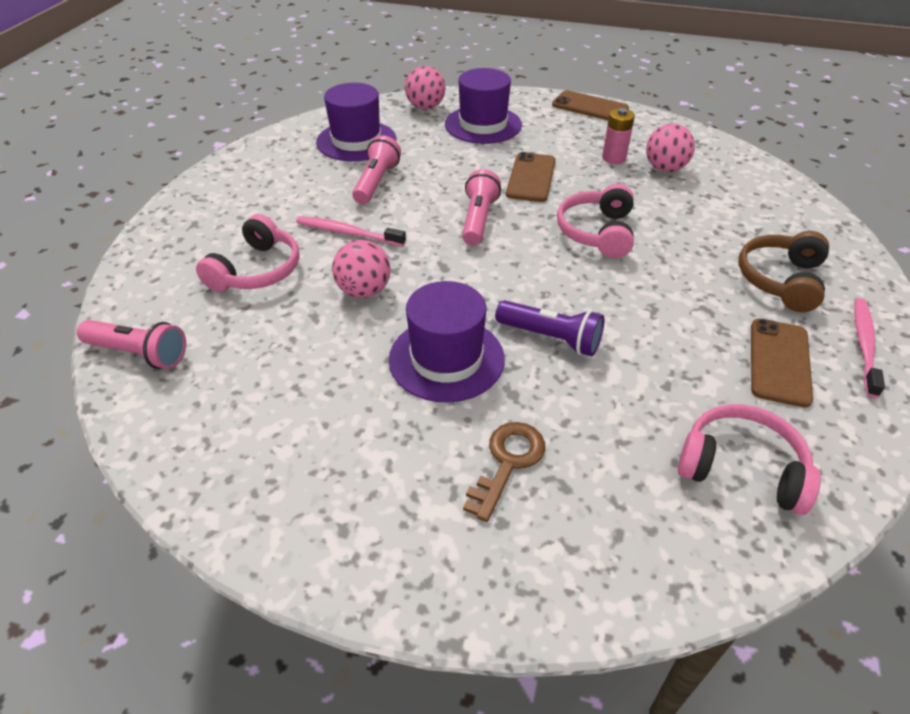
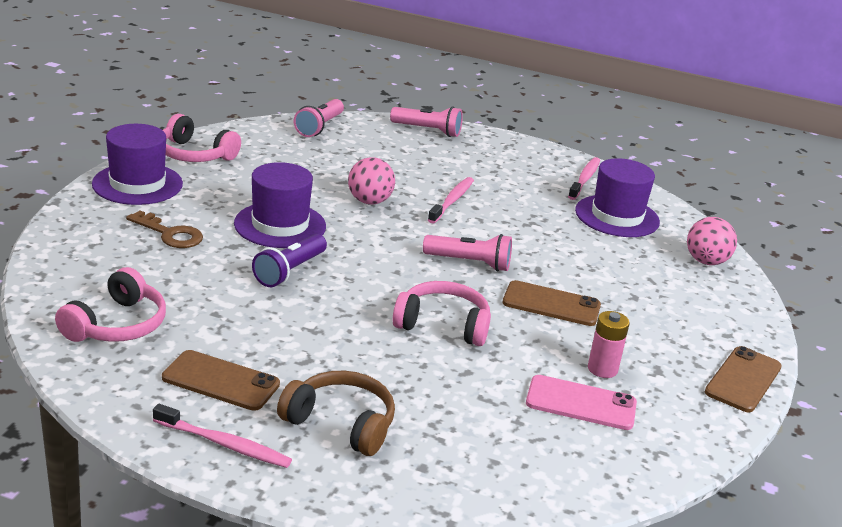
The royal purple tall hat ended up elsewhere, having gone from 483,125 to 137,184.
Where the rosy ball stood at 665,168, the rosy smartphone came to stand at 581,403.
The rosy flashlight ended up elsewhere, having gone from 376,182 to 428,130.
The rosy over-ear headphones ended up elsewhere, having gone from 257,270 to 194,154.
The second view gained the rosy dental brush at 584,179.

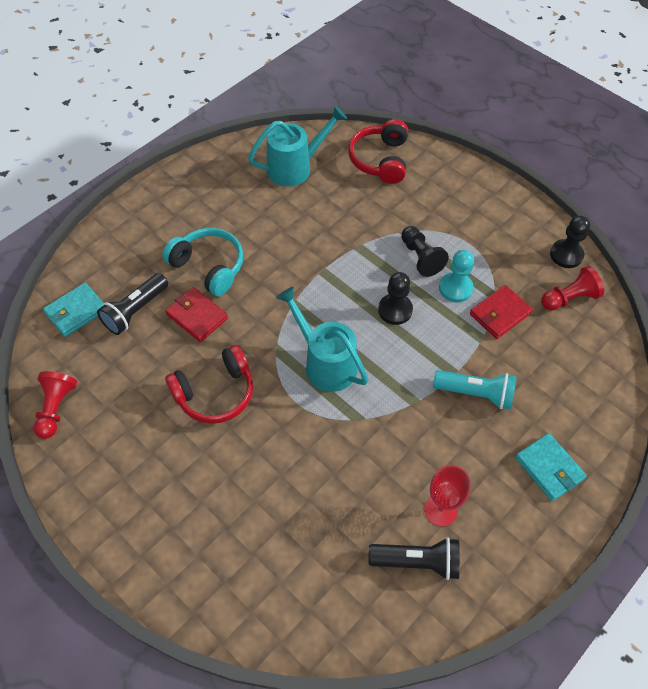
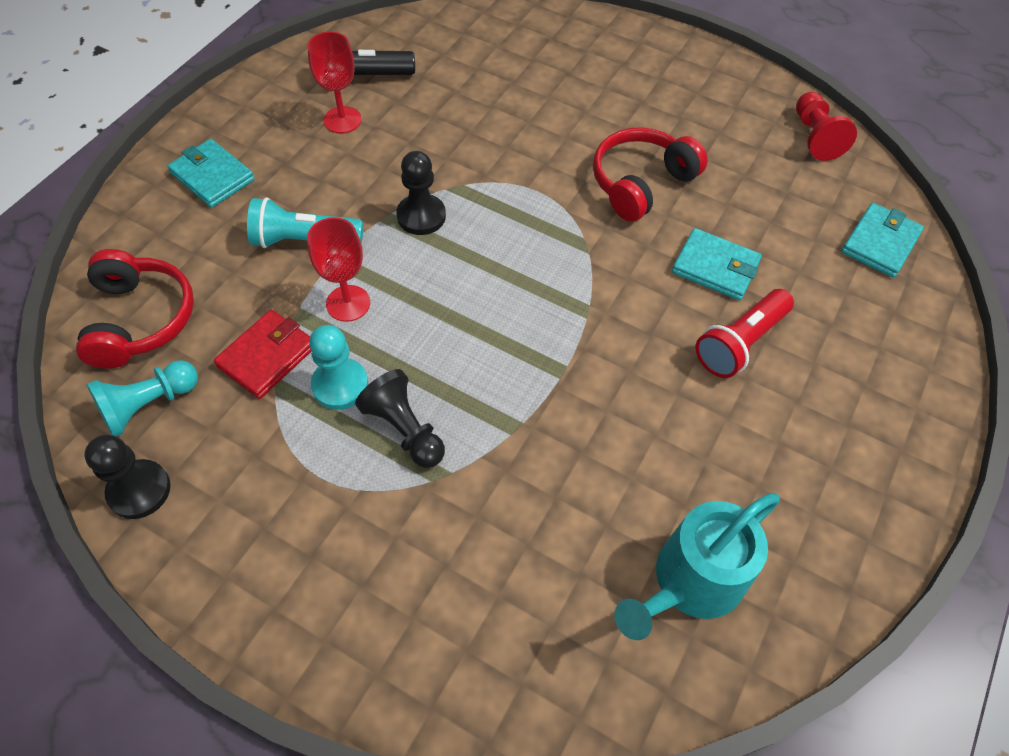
The scarlet over-ear headphones ended up elsewhere, having gone from 380,160 to 140,319.
Where the teal over-ear headphones stood at 209,266, the scarlet flashlight came to stand at 740,343.
What was the scarlet chess pawn at 569,298 turned into the teal chess pawn at 148,405.
The black chess pawn ended up elsewhere, having gone from 395,310 to 421,216.
The second view lost the black flashlight at 135,311.
What was the scarlet billfold at 197,316 turned into the teal billfold at 715,267.
The second view lost the teal sprinkling can at 325,363.
The second view gained the scarlet chalice at 348,303.

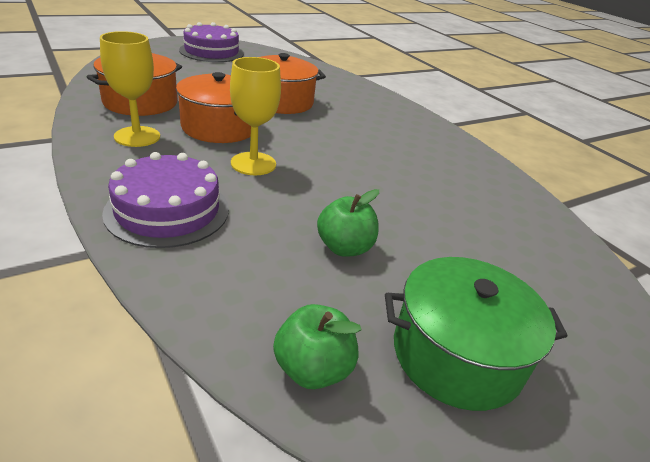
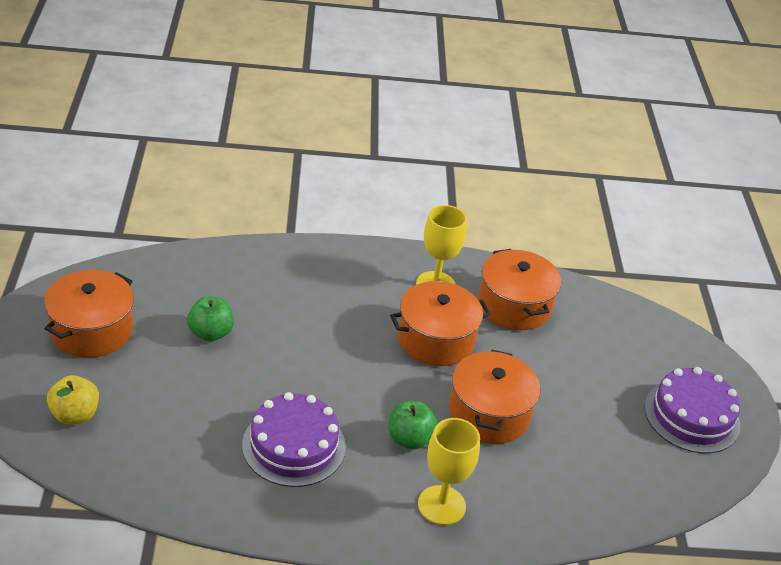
The yellow chalice ended up elsewhere, having gone from 253,164 to 441,505.
The royal purple gateau ended up elsewhere, having gone from 168,210 to 293,446.
What was the emerald cooking pot at 457,354 turned into the bright orange cooking pot at 92,330.
The emerald apple ended up elsewhere, having gone from 313,369 to 409,439.
The second view gained the yellow apple at 75,415.

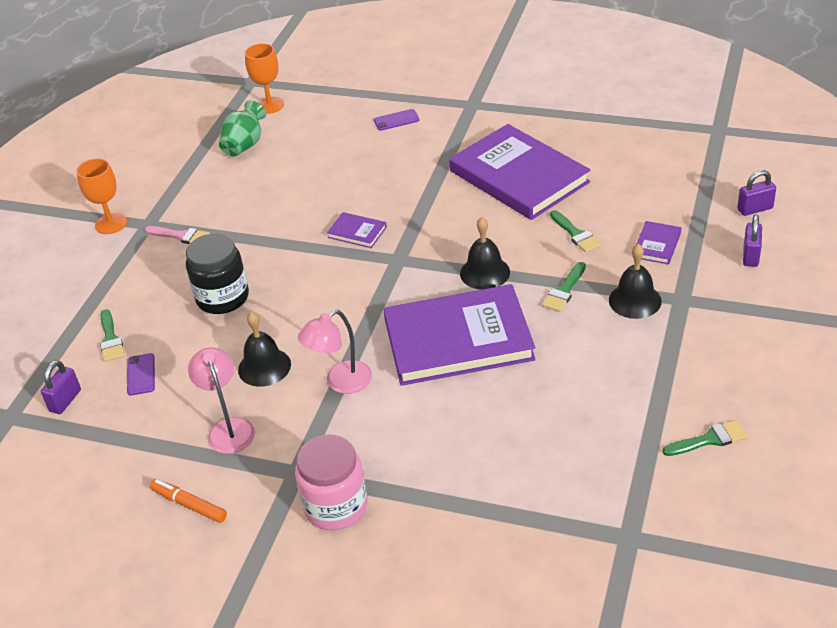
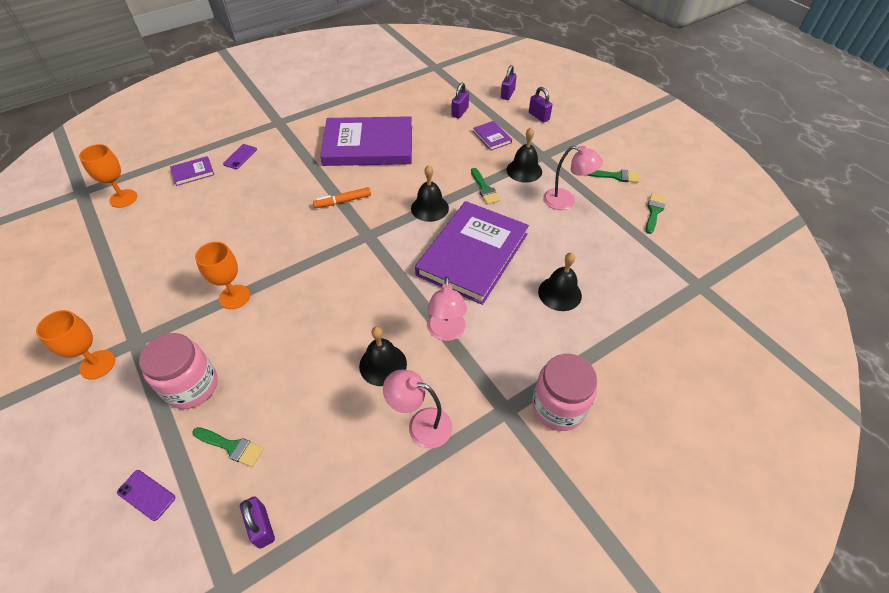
The second view lost the emerald flower vase at 245,145.
The emerald paint brush ended up elsewhere, having gone from 575,234 to 616,176.
The royal purple hardback ended up elsewhere, having gone from 357,232 to 193,172.
The second view lost the rosy paint brush at 181,236.
The second view lost the black preserve jar at 222,298.
The royal purple smartphone ended up elsewhere, having gone from 141,374 to 146,495.
The bright orange marker pen ended up elsewhere, having gone from 189,505 to 343,201.
The second view gained the royal purple padlock at 460,112.
The second view gained the rosy reading lamp at 566,201.
The second view gained the bright orange chalice at 234,297.
The second view gained the black hand bell at 559,293.
The second view gained the rosy preserve jar at 191,386.

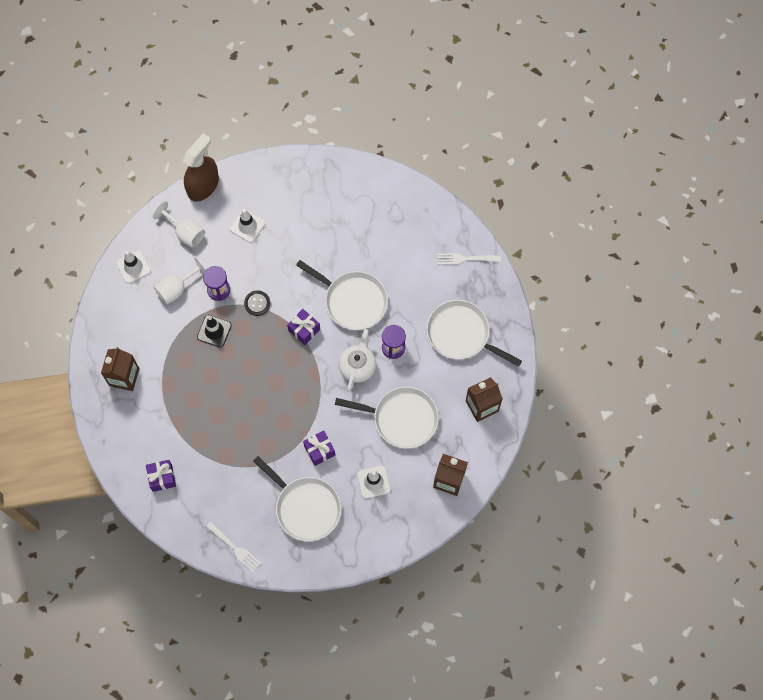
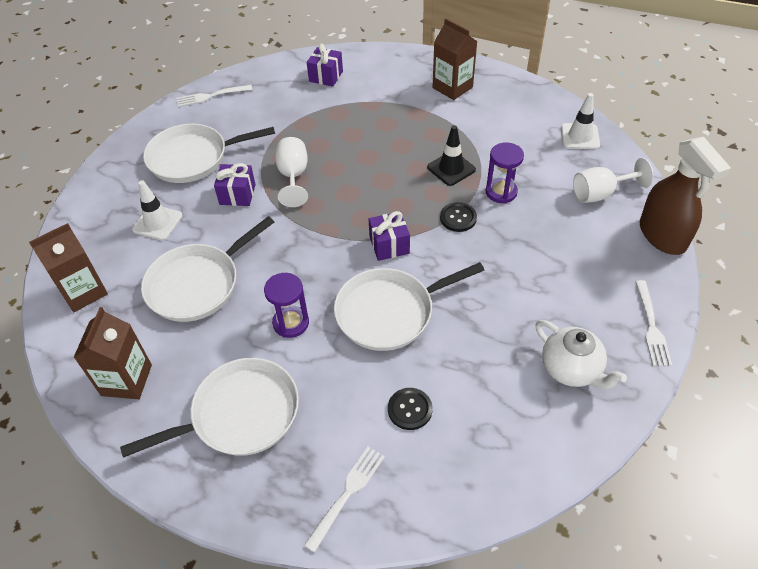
The second view lost the pure white traffic cone at 247,226.
The pure white chalice ended up elsewhere, having gone from 177,288 to 293,176.
The pure white tea pot ended up elsewhere, having gone from 357,367 to 571,369.
The second view gained the pure white fork at 651,326.
The second view gained the black sewing button at 410,409.

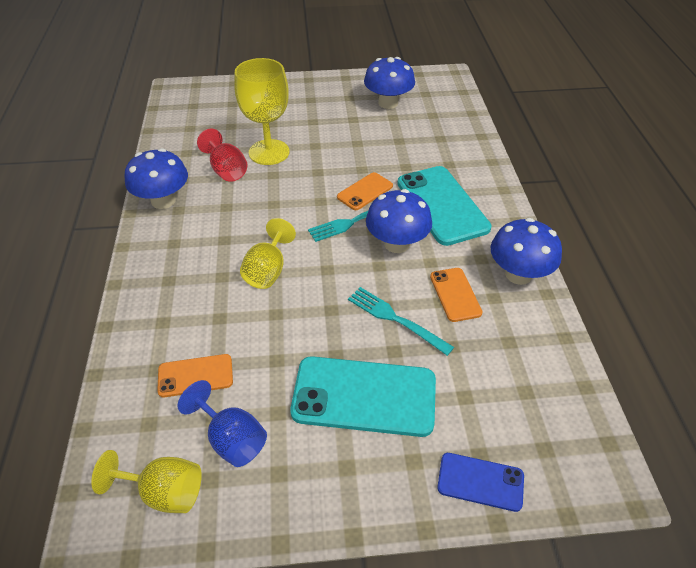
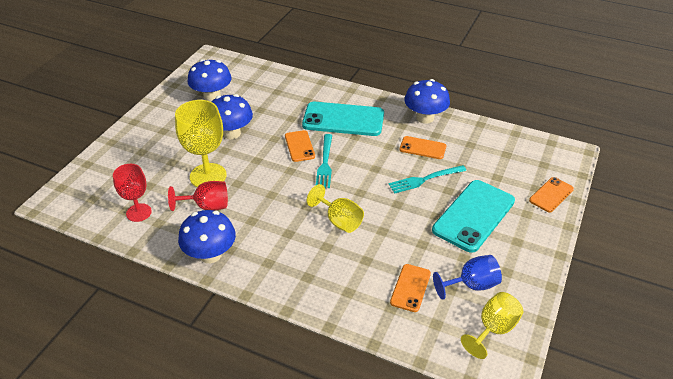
The blue toadstool ended up elsewhere, having gone from 397,244 to 231,133.
What was the blue smartphone at 480,482 turned into the bright orange smartphone at 551,195.
The second view gained the scarlet chalice at 139,212.

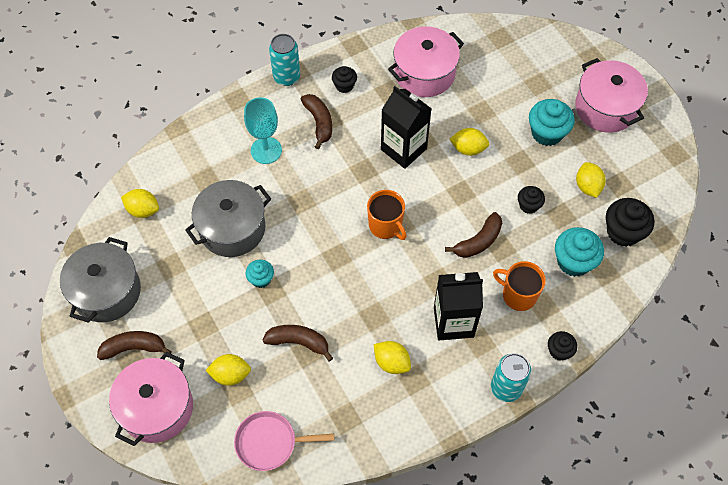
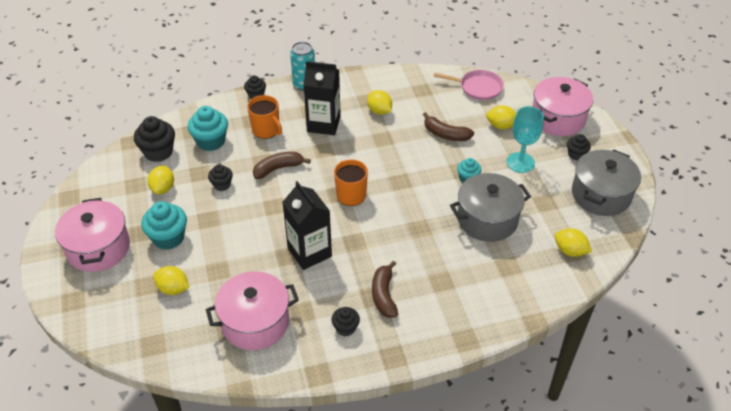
The second view lost the teal can at 286,77.
The teal chalice ended up elsewhere, having gone from 266,150 to 520,162.
The yellow citrus fruit ended up elsewhere, having gone from 468,149 to 173,289.
Where the russet toy banana stood at 134,348, the black cupcake came to stand at 576,154.

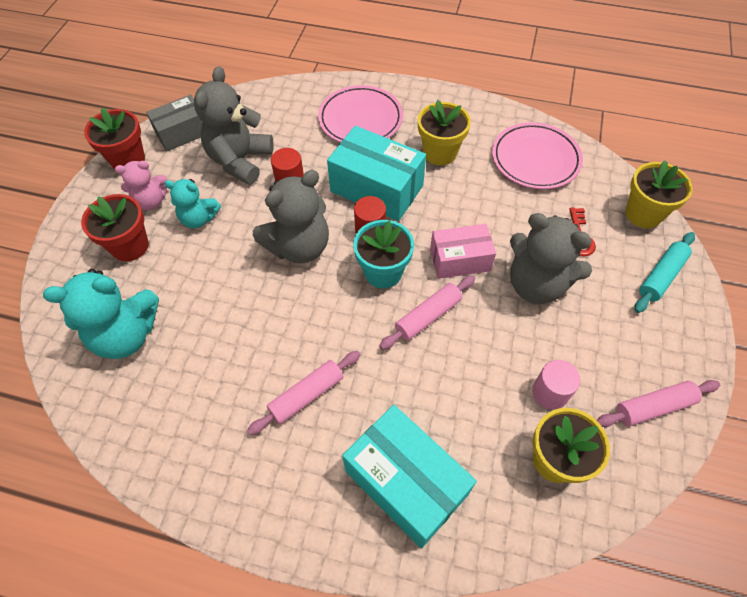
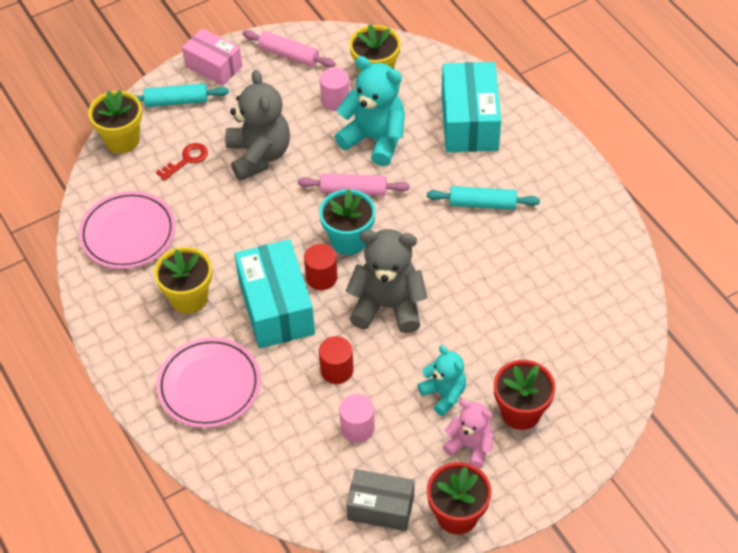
Where the gray teddy stood at 240,161, the rosy solid cylinder came to stand at 357,428.
The rosy package ended up elsewhere, having gone from 460,260 to 213,66.
The teal teddy ended up elsewhere, having gone from 126,335 to 375,139.
What was the rosy rolling pin at 307,395 turned into the teal rolling pin at 482,204.

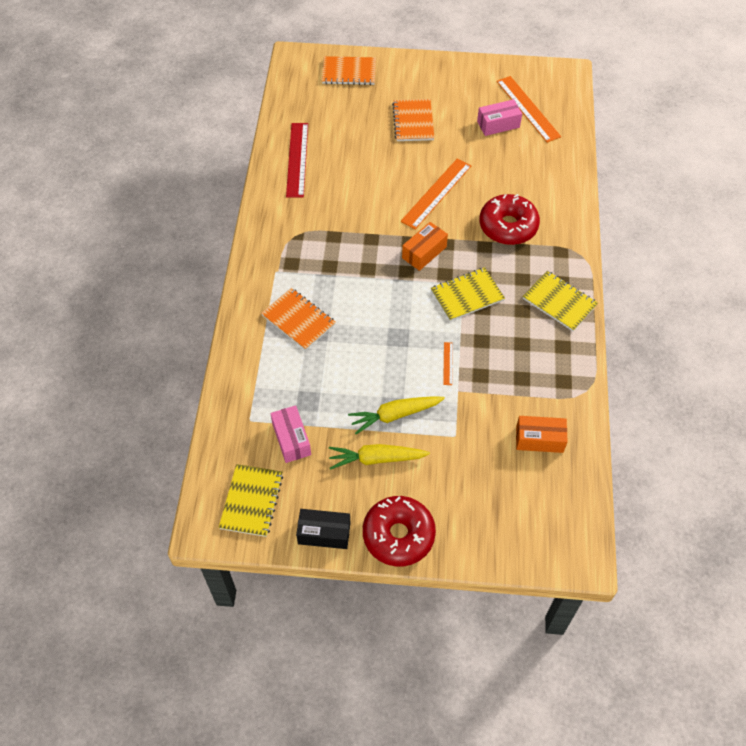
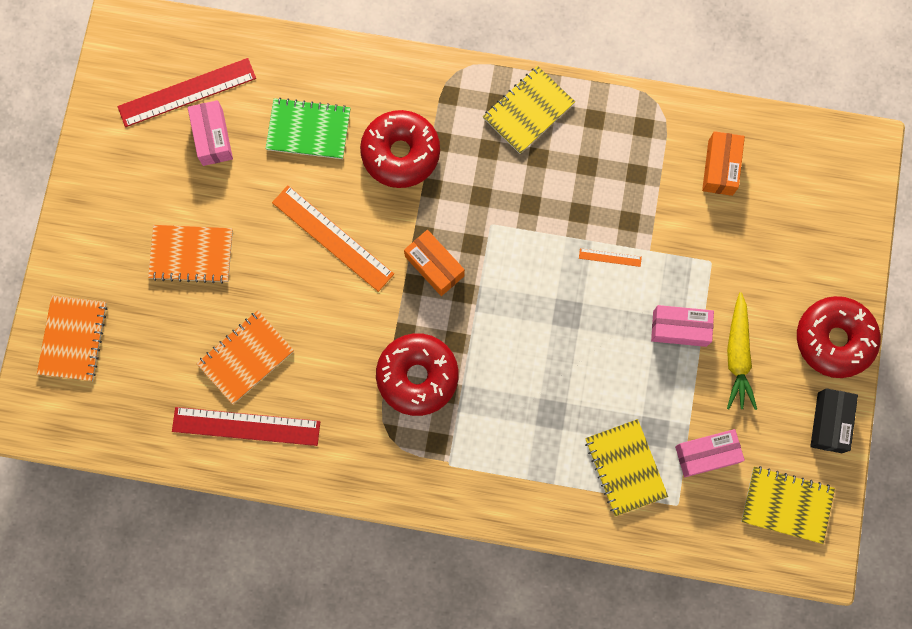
What was the bright orange ruler at 528,108 turned into the scarlet ruler at 187,92.
The yellow exercise book ended up elsewhere, having gone from 467,295 to 625,467.
The bright orange exercise book ended up elsewhere, having gone from 298,320 to 246,357.
Where the yellow root vegetable stood at 395,415, the rosy package came to stand at 679,328.
The second view gained the emerald exercise book at 308,130.
The second view gained the scarlet donut at 417,376.

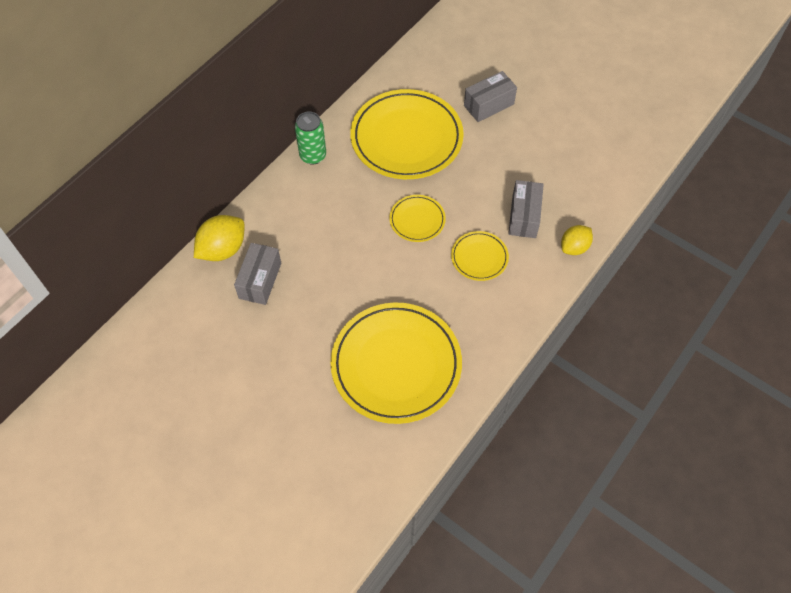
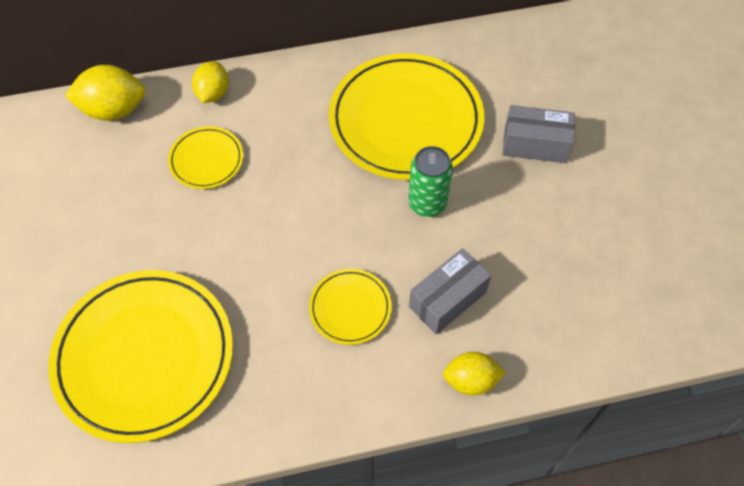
The emerald can ended up elsewhere, having gone from 313,156 to 427,203.
The yellow plate ended up elsewhere, having gone from 417,220 to 206,160.
The second view lost the gray package at 260,280.
The second view gained the yellow citrus fruit at 213,93.

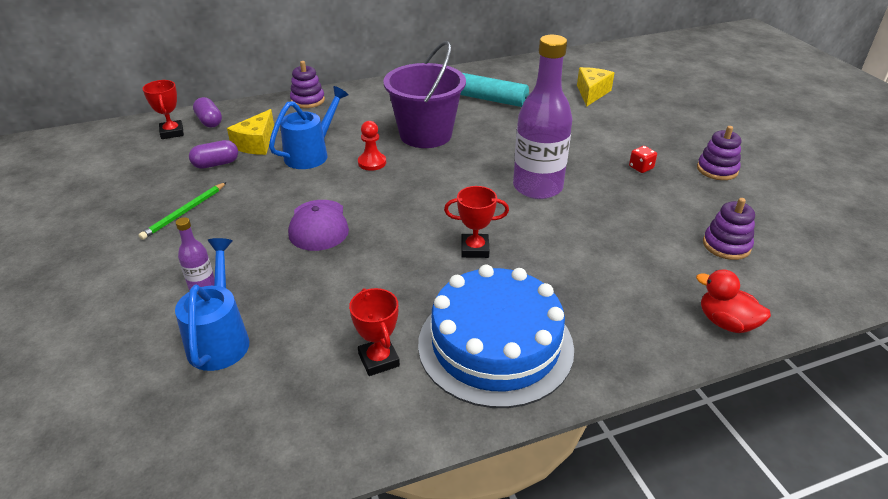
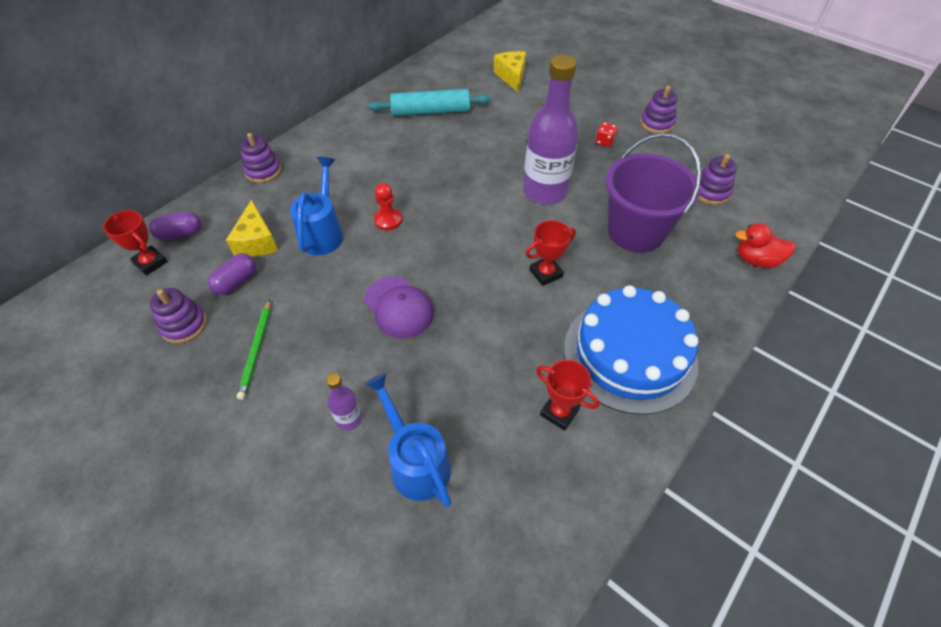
The royal purple pail ended up elsewhere, having gone from 425,135 to 635,231.
The royal purple pill at 209,121 ended up facing another way, 45 degrees counterclockwise from before.
The second view gained the royal purple stacking toy at 184,325.

